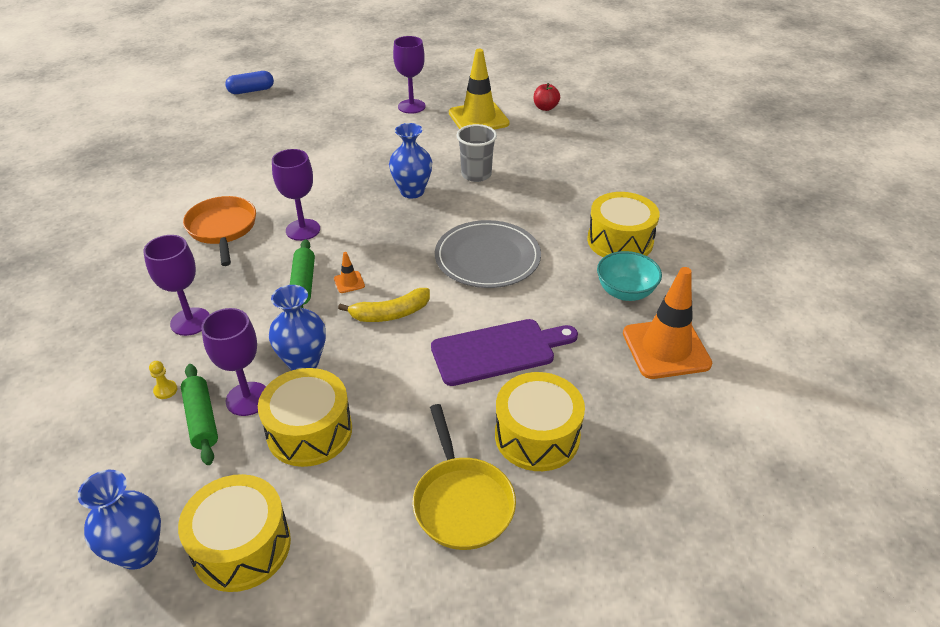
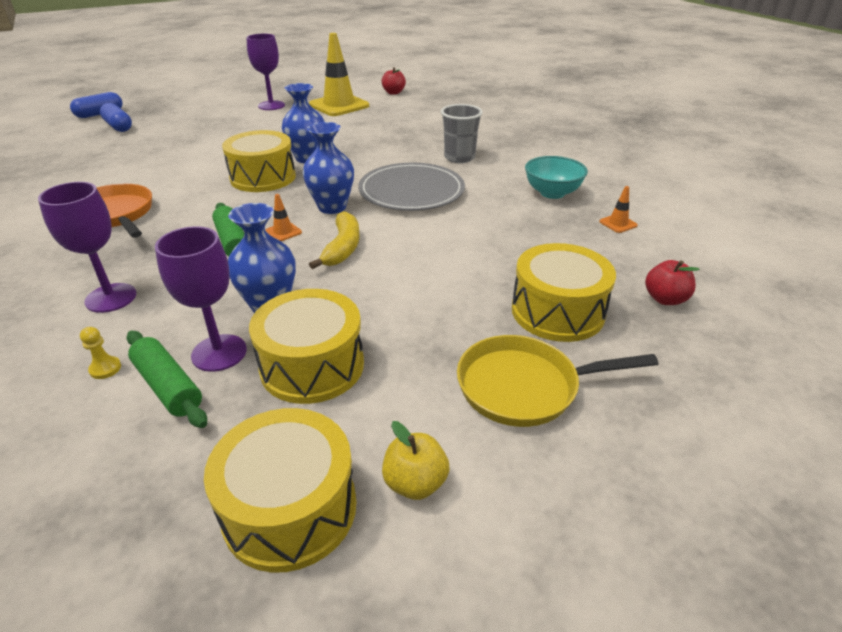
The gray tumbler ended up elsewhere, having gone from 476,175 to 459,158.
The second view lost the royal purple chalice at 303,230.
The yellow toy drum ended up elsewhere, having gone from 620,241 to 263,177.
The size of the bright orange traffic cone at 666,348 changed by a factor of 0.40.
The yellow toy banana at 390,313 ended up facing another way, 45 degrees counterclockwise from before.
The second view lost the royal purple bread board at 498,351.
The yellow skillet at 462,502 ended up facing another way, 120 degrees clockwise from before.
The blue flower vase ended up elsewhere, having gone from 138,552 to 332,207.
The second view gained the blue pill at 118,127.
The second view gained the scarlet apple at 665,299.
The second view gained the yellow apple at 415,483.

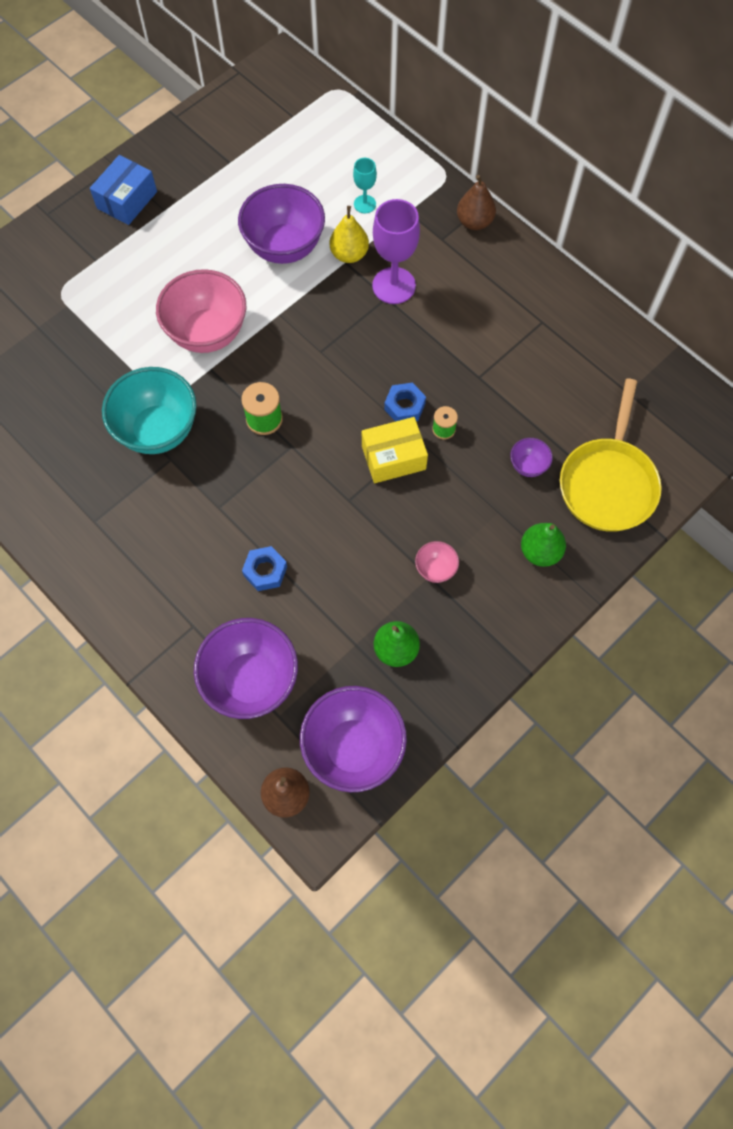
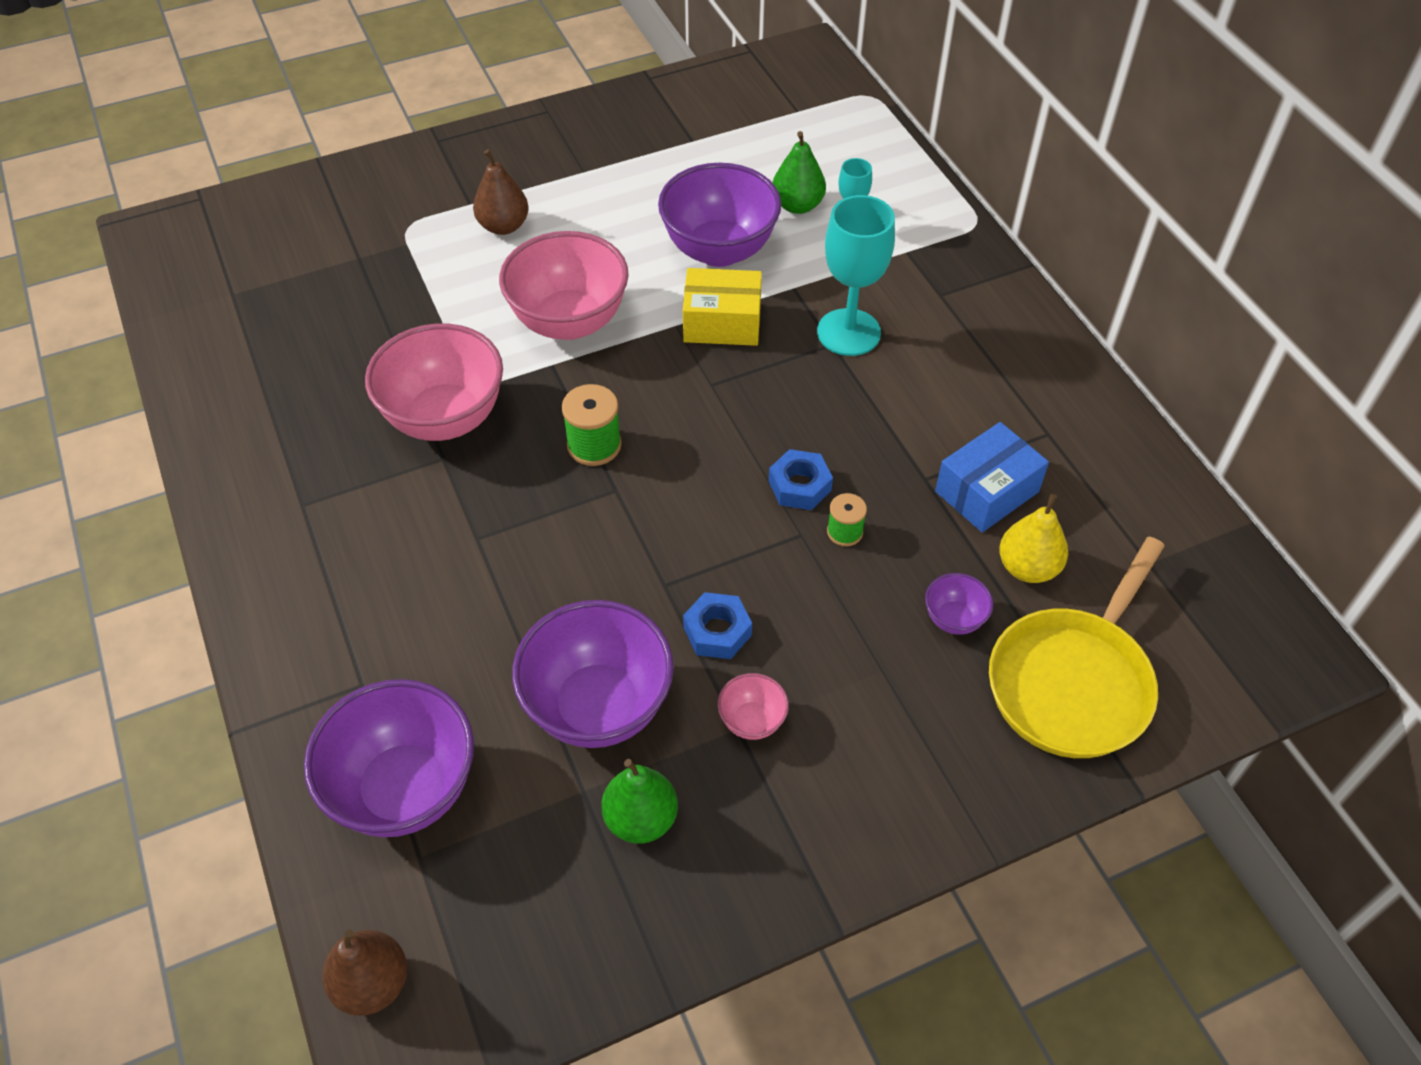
The blue package ended up elsewhere, having gone from 127,200 to 986,491.
The russet toy pear ended up elsewhere, having gone from 474,222 to 503,226.
What was the royal purple chalice at 394,285 turned into the teal chalice at 848,332.
The yellow toy pear ended up elsewhere, having gone from 349,254 to 1028,567.
What was the teal serving bowl at 158,430 turned into the rosy serving bowl at 445,418.
The yellow package ended up elsewhere, having gone from 393,457 to 722,322.
The emerald toy pear ended up elsewhere, having gone from 540,552 to 797,205.
The blue nut ended up elsewhere, having gone from 265,571 to 717,631.
The royal purple serving bowl ended up elsewhere, having gone from 353,748 to 598,707.

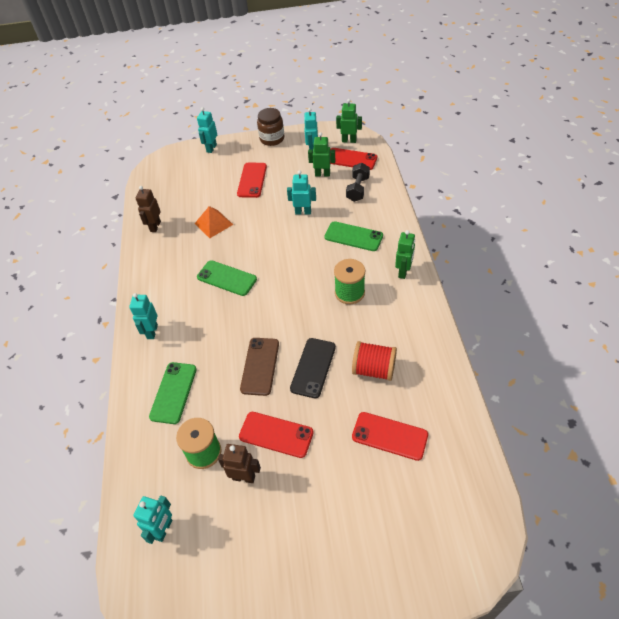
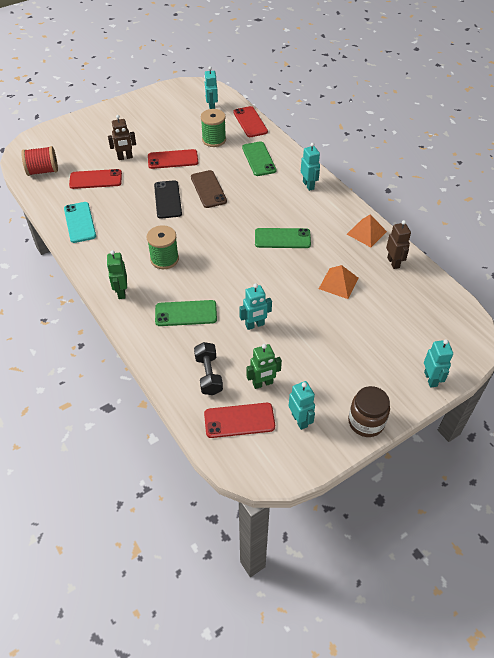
The second view lost the emerald robot figure at 349,140.
The scarlet smartphone ended up elsewhere, having gone from 252,180 to 250,122.
The scarlet bobbin ended up elsewhere, having gone from 374,369 to 43,171.
The russet robot figure ended up elsewhere, having gone from 244,477 to 125,157.
The second view gained the teal smartphone at 80,222.
The second view gained the bright orange solid pyramid at 366,232.

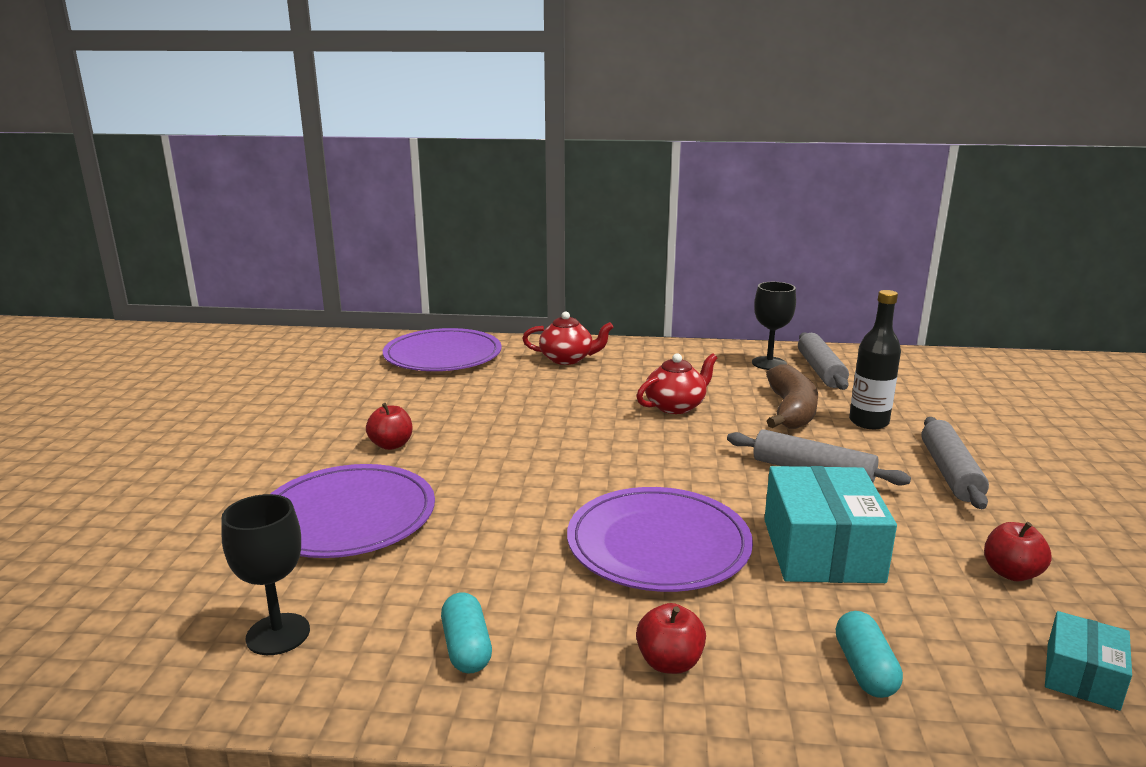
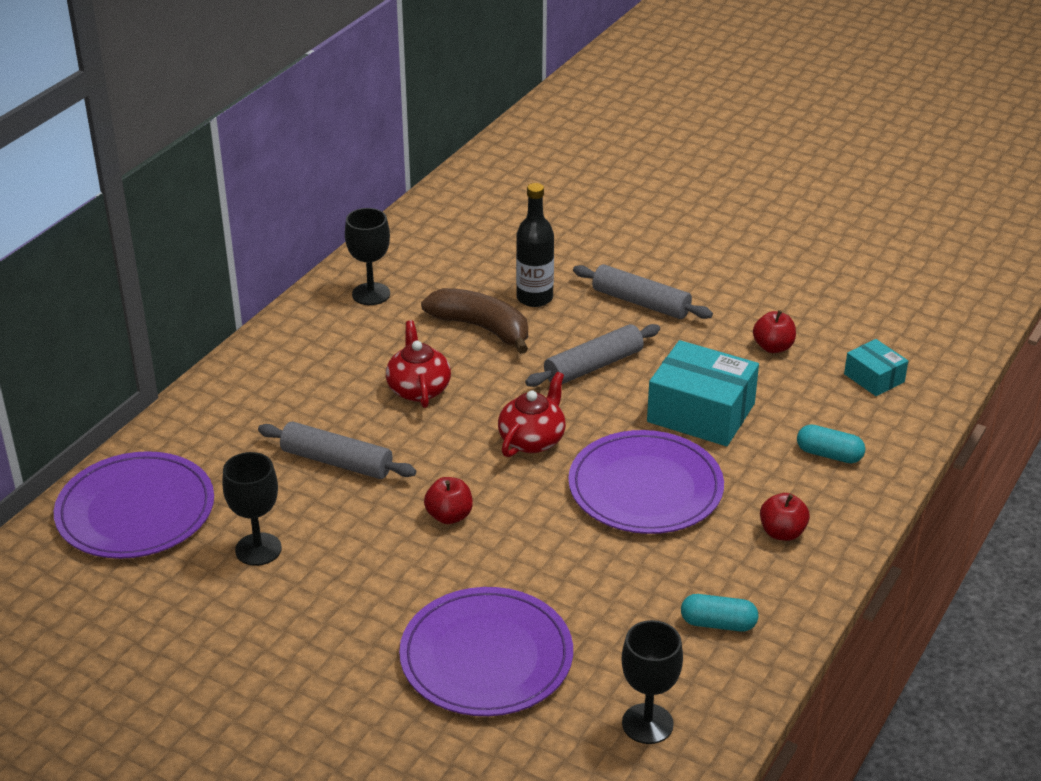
The scarlet tea pot ended up elsewhere, having gone from 567,359 to 532,440.
The gray rolling pin ended up elsewhere, having gone from 820,370 to 337,462.
The scarlet apple ended up elsewhere, having gone from 391,445 to 449,516.
The second view gained the black chalice at 258,549.

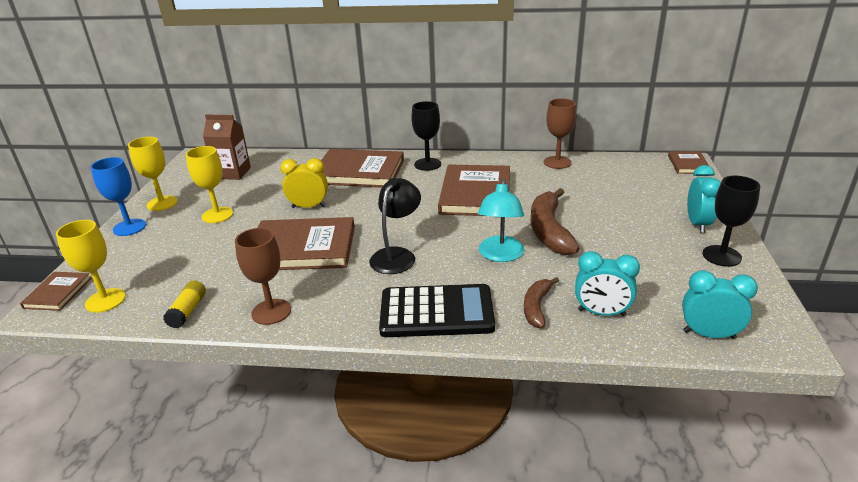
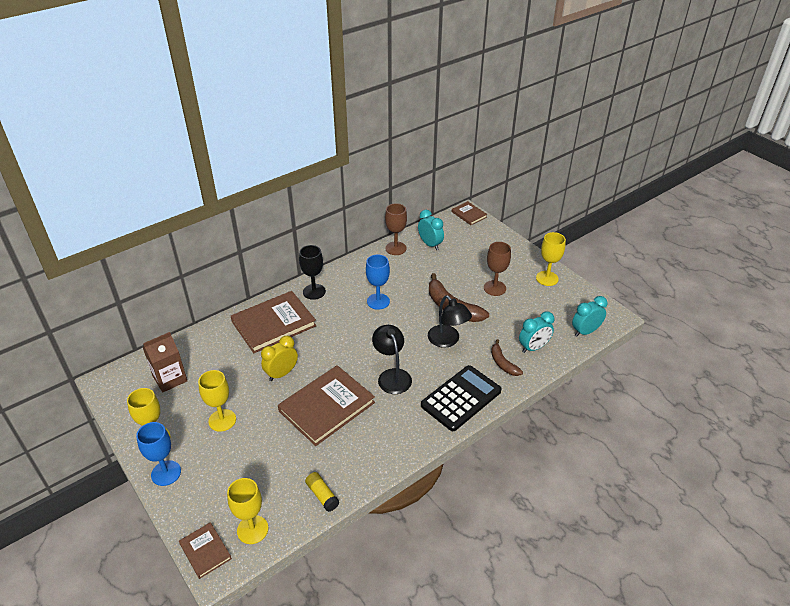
Where the russet hardback stood at 475,194, the blue chalice came to stand at 378,301.
The teal bedside clock ended up elsewhere, having gone from 697,224 to 430,244.
What was the black chalice at 721,256 turned into the yellow chalice at 547,278.
What was the teal reading lamp at 500,255 turned into the black reading lamp at 447,340.
The russet chalice ended up elsewhere, having gone from 271,312 to 494,288.

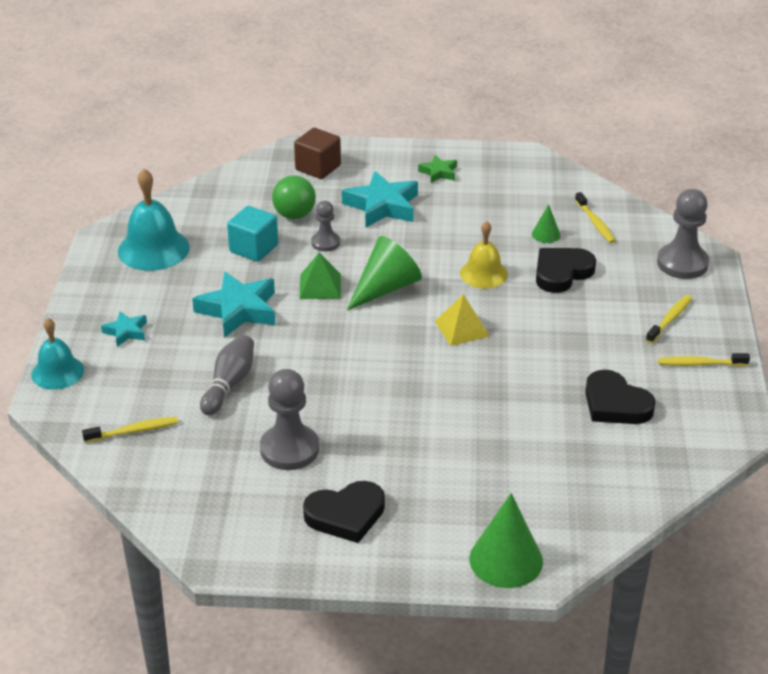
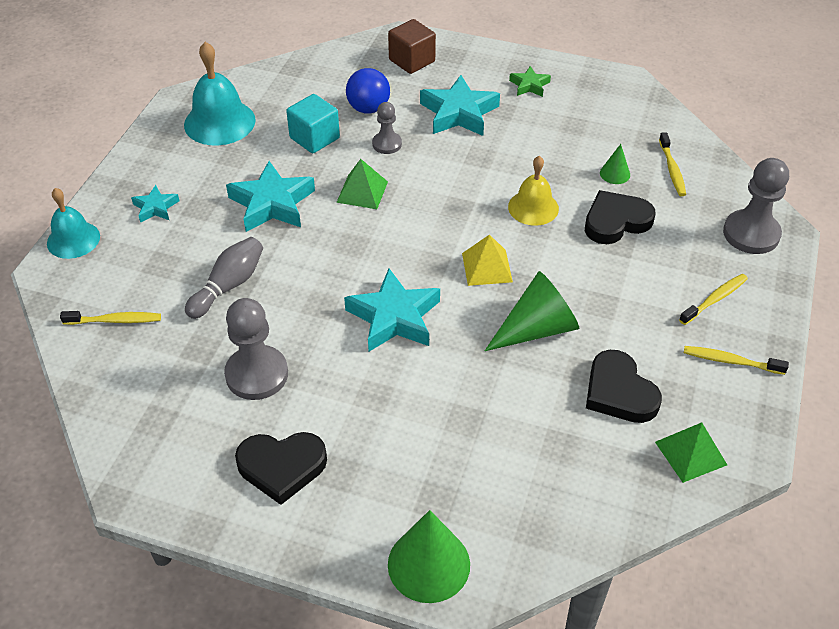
What was the emerald ball at 294,215 turned into the blue ball at 368,108.
The emerald cone shape ended up elsewhere, having gone from 386,288 to 537,329.
The second view gained the teal star at 394,317.
The second view gained the emerald solid pyramid at 690,453.

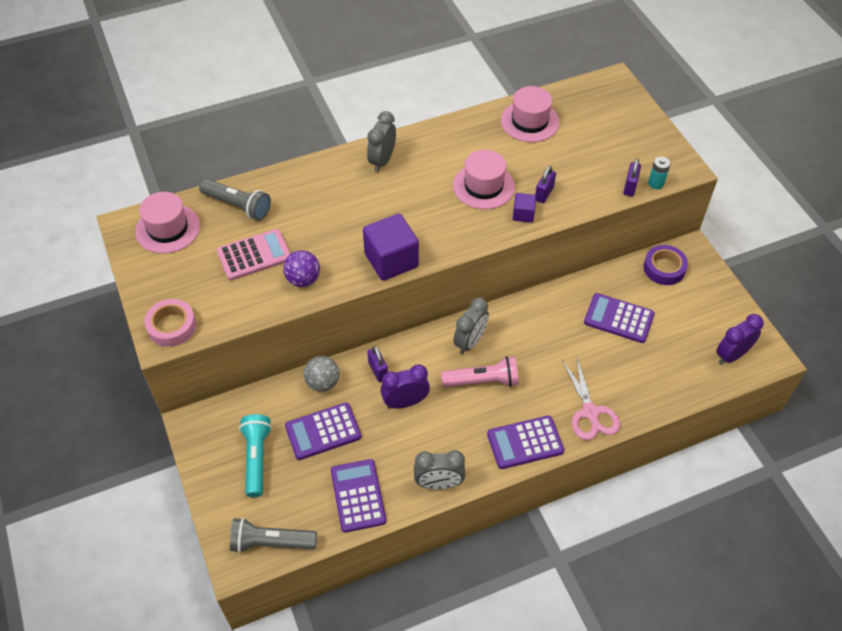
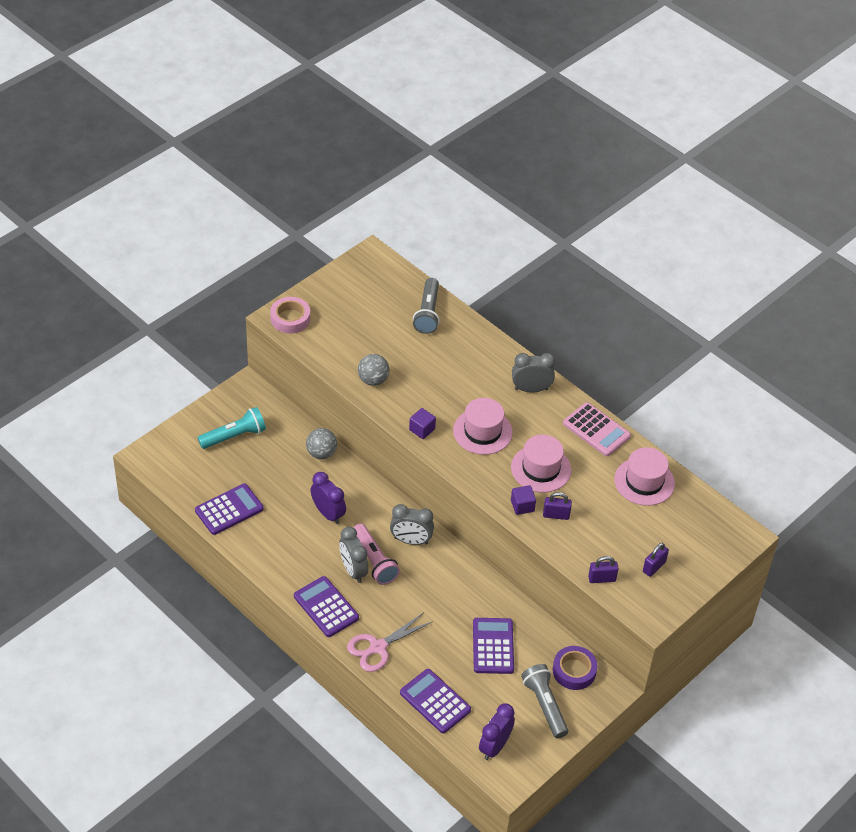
The second view lost the teal power cell at 656,183.
The rosy tall hat ended up elsewhere, having gone from 168,229 to 482,431.
The size of the royal purple cube at 391,260 changed by a factor of 0.51.
The rosy pocket calculator ended up elsewhere, having gone from 254,255 to 596,430.
What was the royal purple ball at 303,280 turned into the gray ball at 373,380.
The royal purple bedside clock at 731,355 ended up facing another way, 90 degrees counterclockwise from before.
The royal purple padlock ended up elsewhere, having gone from 378,371 to 654,567.
The royal purple pocket calculator ended up elsewhere, having gone from 323,432 to 435,701.
The gray bedside clock ended up elsewhere, having gone from 439,484 to 353,570.
The gray flashlight ended up elsewhere, having gone from 271,542 to 545,705.

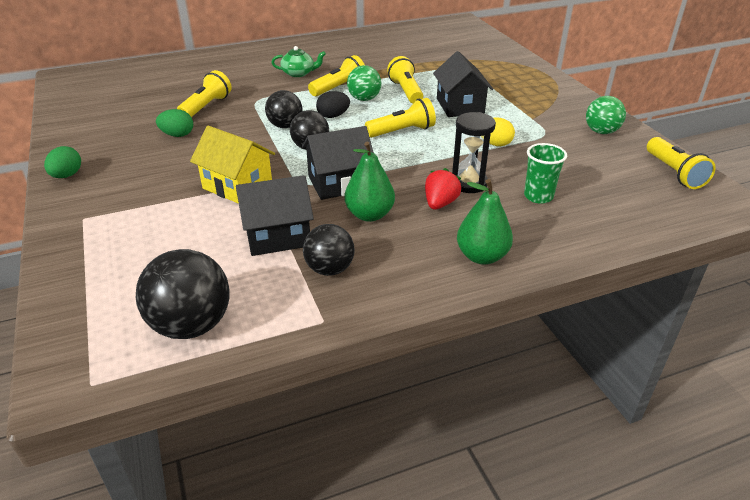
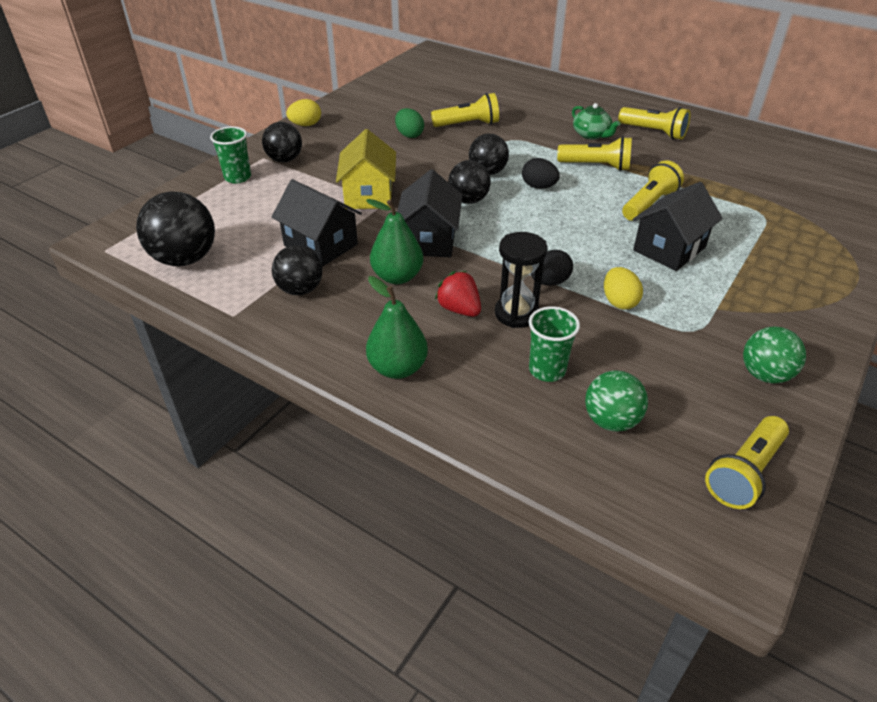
The emerald ball ended up elsewhere, having gone from 364,99 to 611,421.
The yellow flashlight ended up elsewhere, having gone from 402,131 to 653,132.
The black house at 339,183 ended up facing another way, 60 degrees clockwise from before.
What was the emerald egg shape at 67,175 turned into the yellow egg shape at 305,125.
The scarlet strawberry at 440,203 ended up facing another way, 120 degrees counterclockwise from before.
The second view gained the black ball at 285,160.
The second view gained the emerald tumbler at 237,177.
The second view gained the black egg shape at 549,282.

